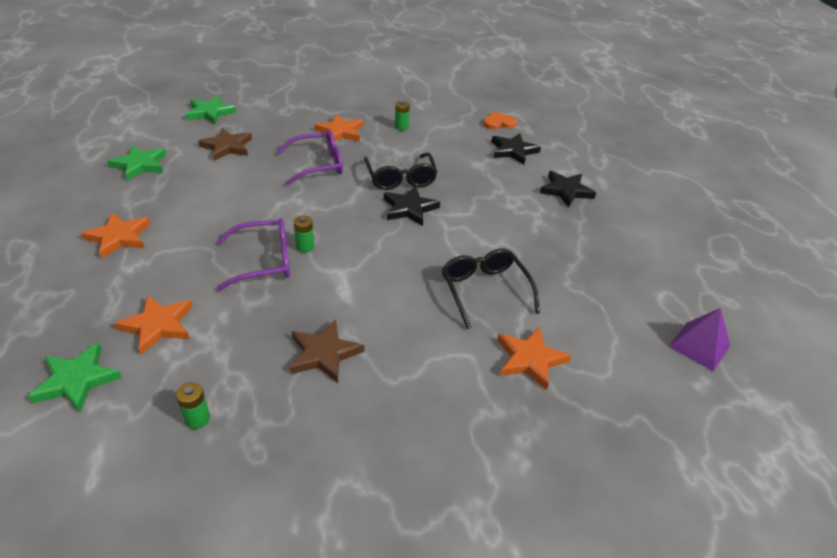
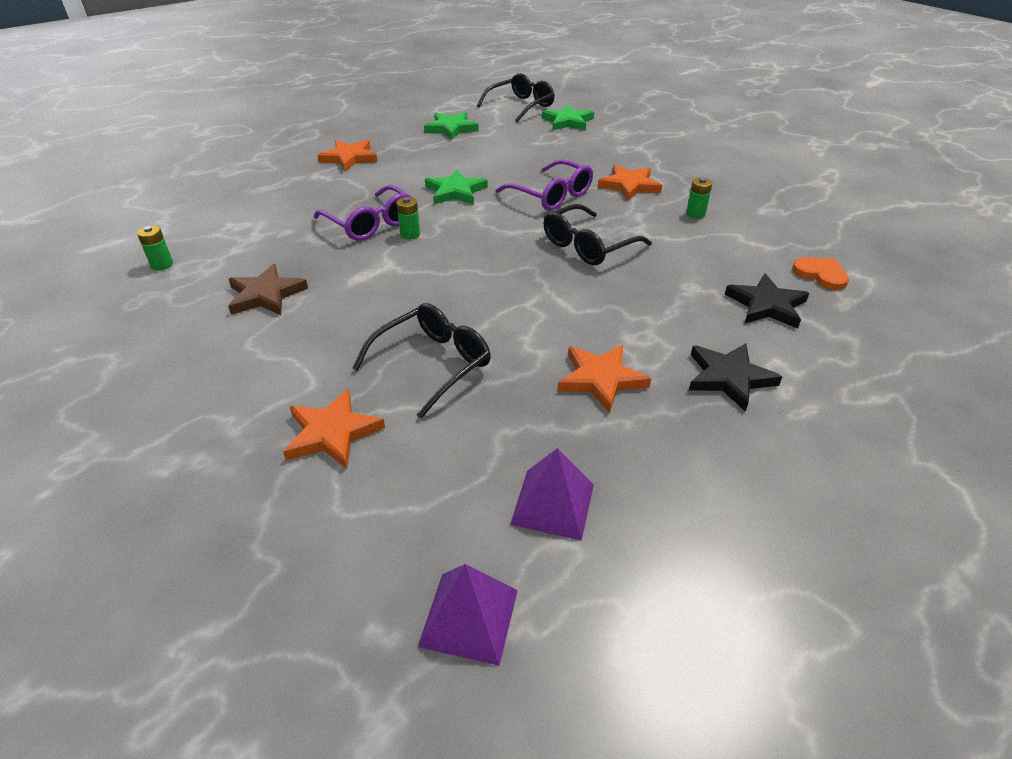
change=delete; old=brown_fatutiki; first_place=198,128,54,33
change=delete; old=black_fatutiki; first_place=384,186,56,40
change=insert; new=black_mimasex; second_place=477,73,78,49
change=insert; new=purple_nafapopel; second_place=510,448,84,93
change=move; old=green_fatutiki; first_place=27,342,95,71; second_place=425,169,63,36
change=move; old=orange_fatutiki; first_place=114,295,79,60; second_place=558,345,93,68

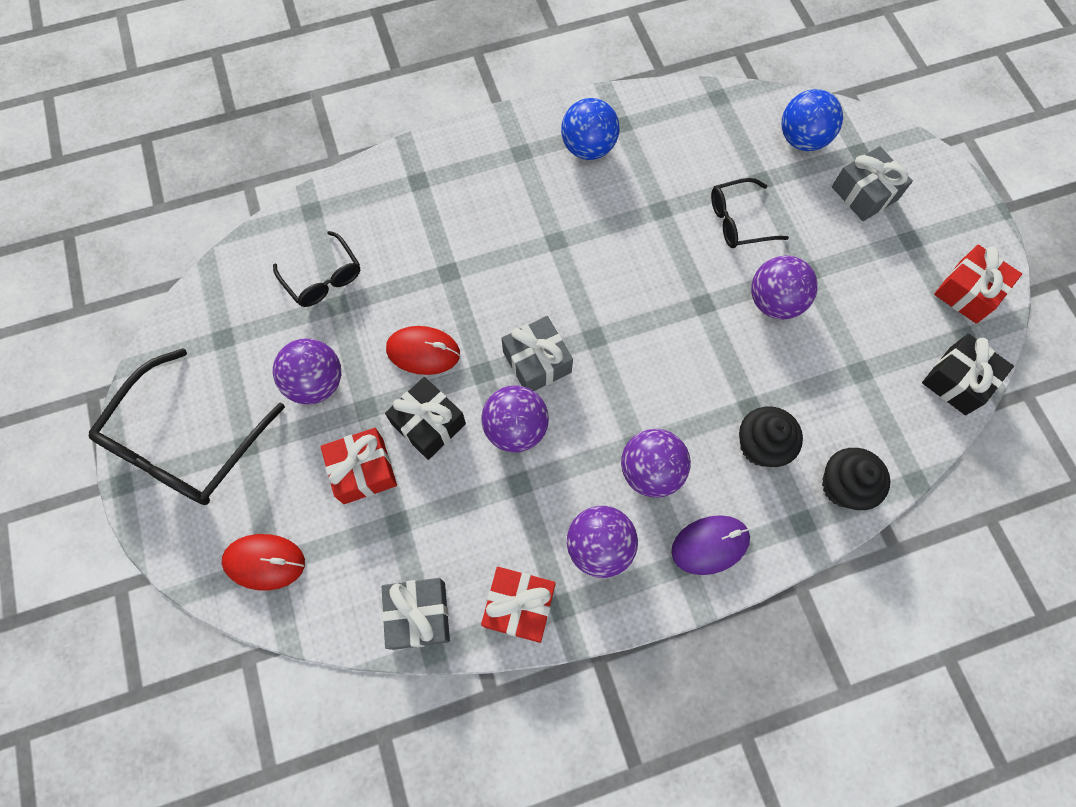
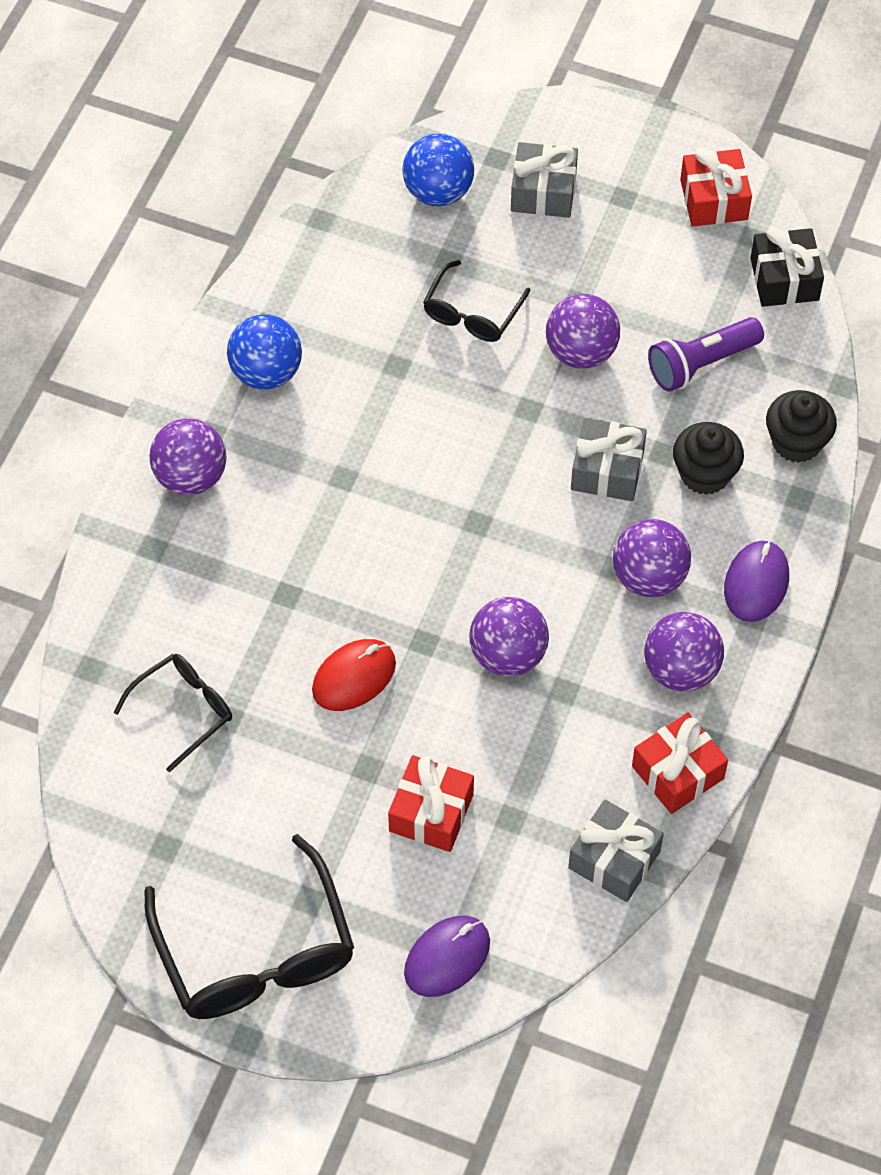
change=delete; old=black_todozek; first_place=385,377,81,83
change=insert; new=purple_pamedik; second_place=648,317,116,75
change=move; old=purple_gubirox; first_place=273,338,68,66; second_place=150,419,77,76
change=move; old=grey_todozek; first_place=501,316,72,75; second_place=571,418,76,83
change=recolor; old=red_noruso; new=purple_noruso; first_place=222,534,83,57; second_place=404,916,86,81
change=rotate; old=black_mimasex; first_place=273,231,87,76; second_place=114,654,118,118; degrees=-45

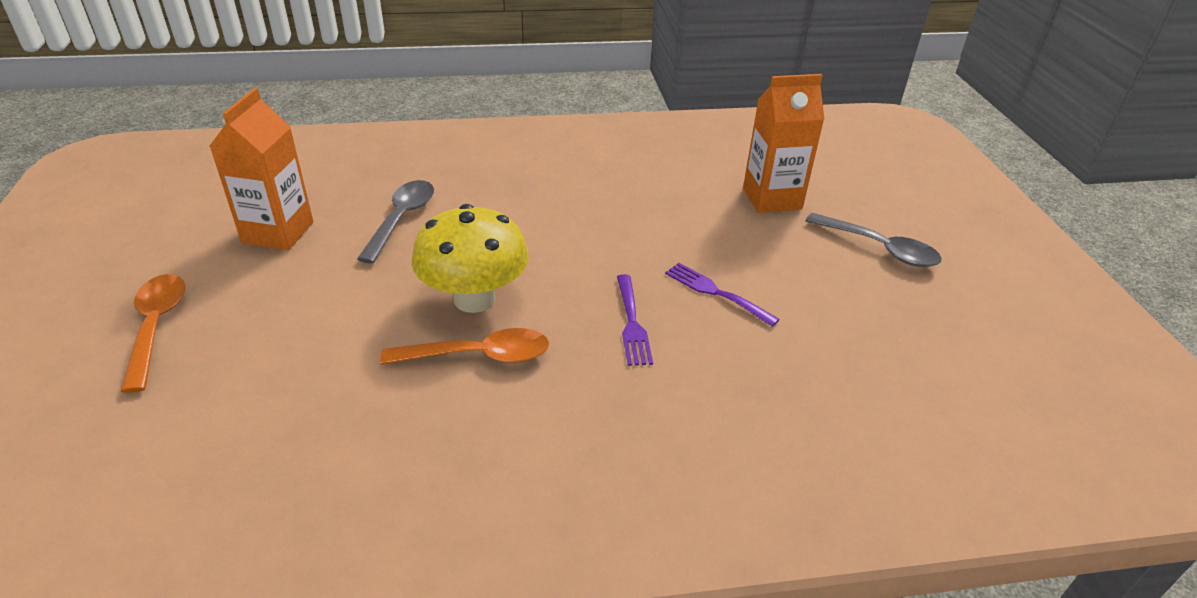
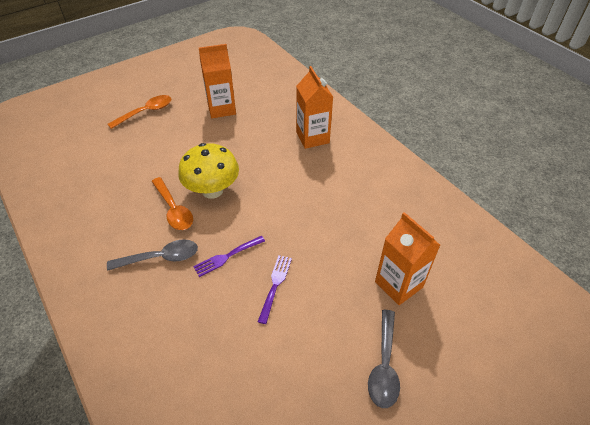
change=insert; new=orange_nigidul; second_place=296,66,37,83
change=move; old=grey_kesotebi; first_place=357,180,77,84; second_place=107,239,91,32

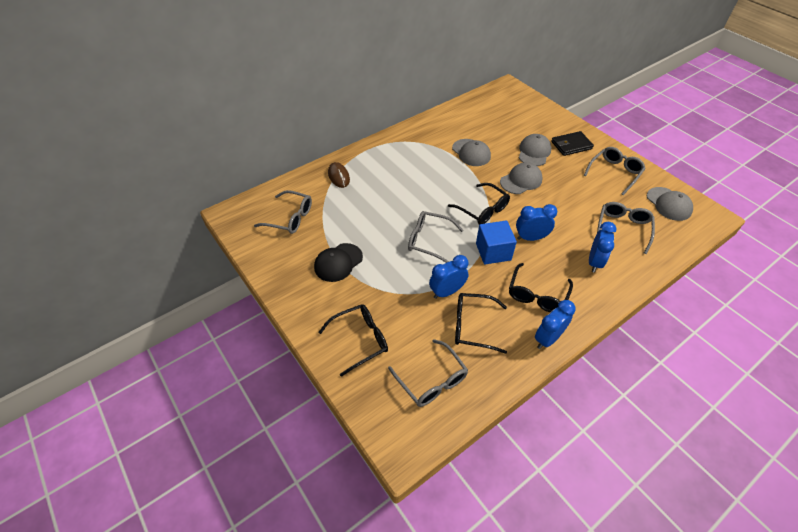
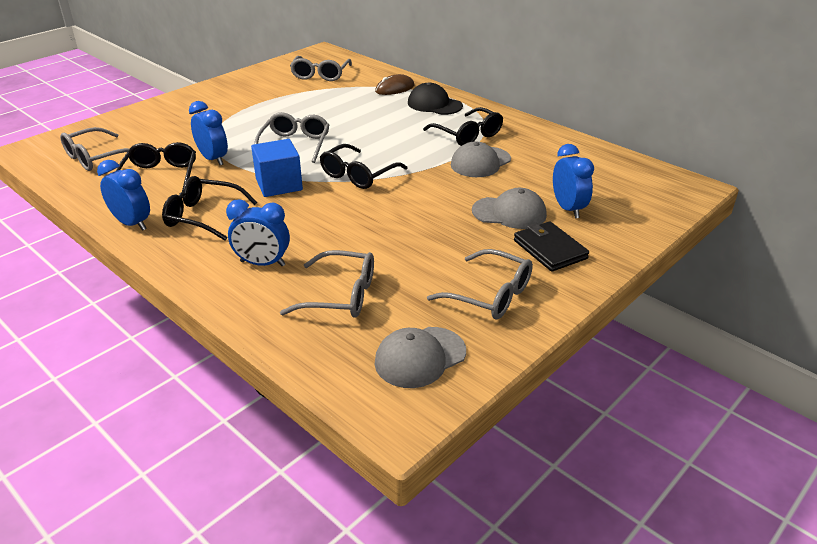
change=delete; old=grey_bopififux; first_place=500,162,43,32
change=move; old=black_bopififux; first_place=314,243,49,39; second_place=408,82,55,33
change=move; old=black_mimasex; first_place=319,304,69,73; second_place=423,107,80,39
change=move; old=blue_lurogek; first_place=516,204,41,37; second_place=553,144,41,74

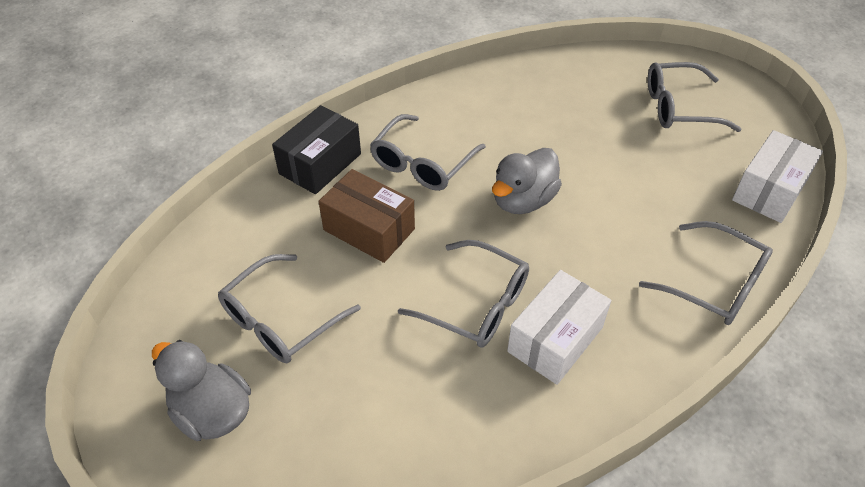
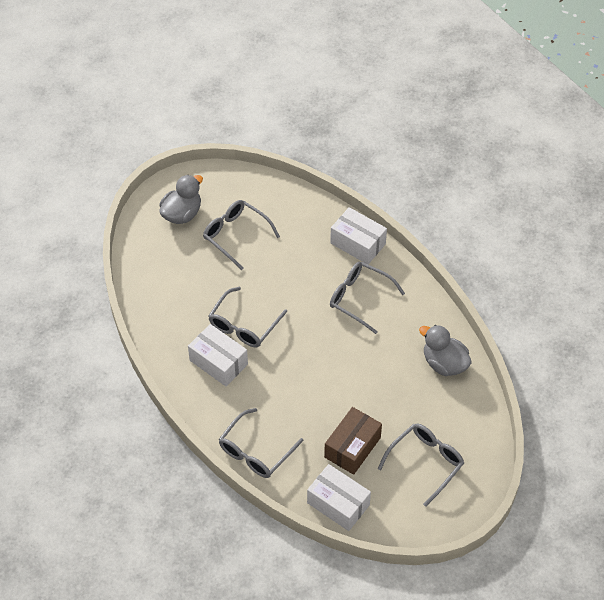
change=move; old=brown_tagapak; first_place=319,169,96,94; second_place=324,407,58,68
change=move; old=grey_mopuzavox; first_place=492,148,70,66; second_place=419,325,53,51
change=recolor; old=black_tagapak; new=white_tagapak; first_place=272,105,89,89; second_place=330,207,57,57
change=rotate; old=grey_mimasex; first_place=648,62,93,70; second_place=378,424,86,83; degrees=45

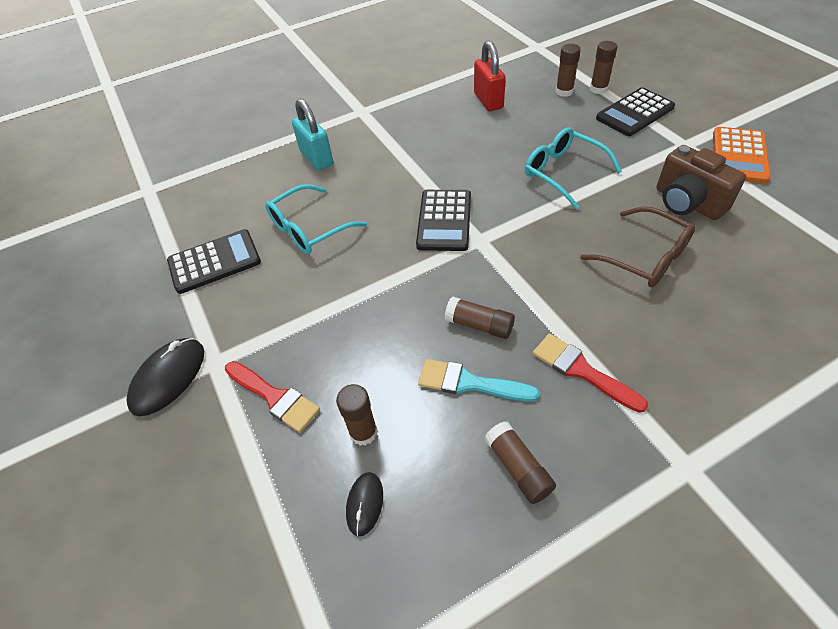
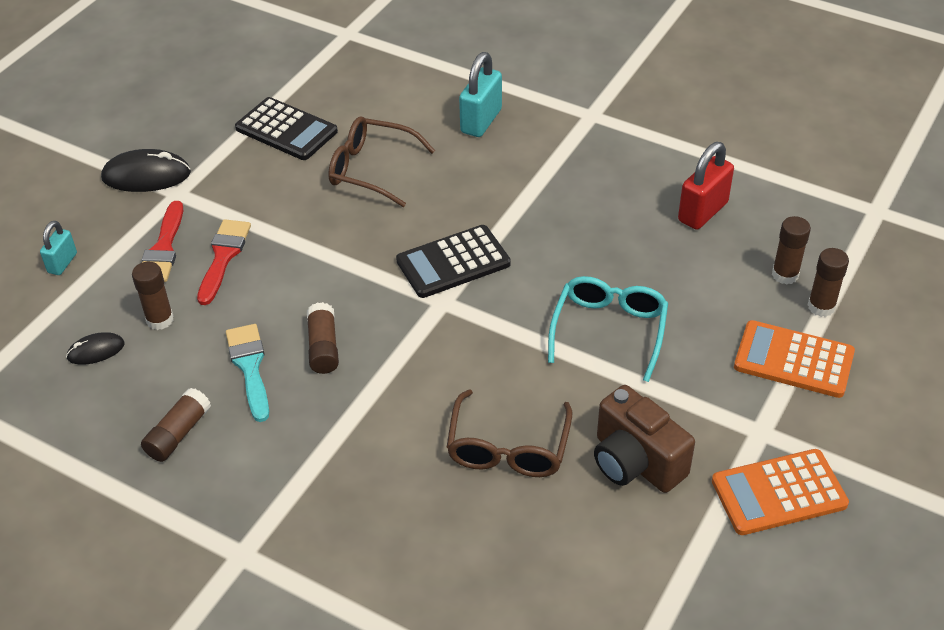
change=insert; new=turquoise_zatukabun; second_place=40,221,37,54
change=move; old=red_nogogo; first_place=533,334,115,79; second_place=197,219,54,86
change=recolor; old=turquoise_mimasex; new=brown_mimasex; first_place=265,184,102,70; second_place=328,116,107,91
change=recolor; old=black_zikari; new=orange_zikari; first_place=596,88,79,48; second_place=734,320,121,78
change=rotate; old=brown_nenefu; first_place=657,145,89,75; second_place=594,385,101,108; degrees=-60

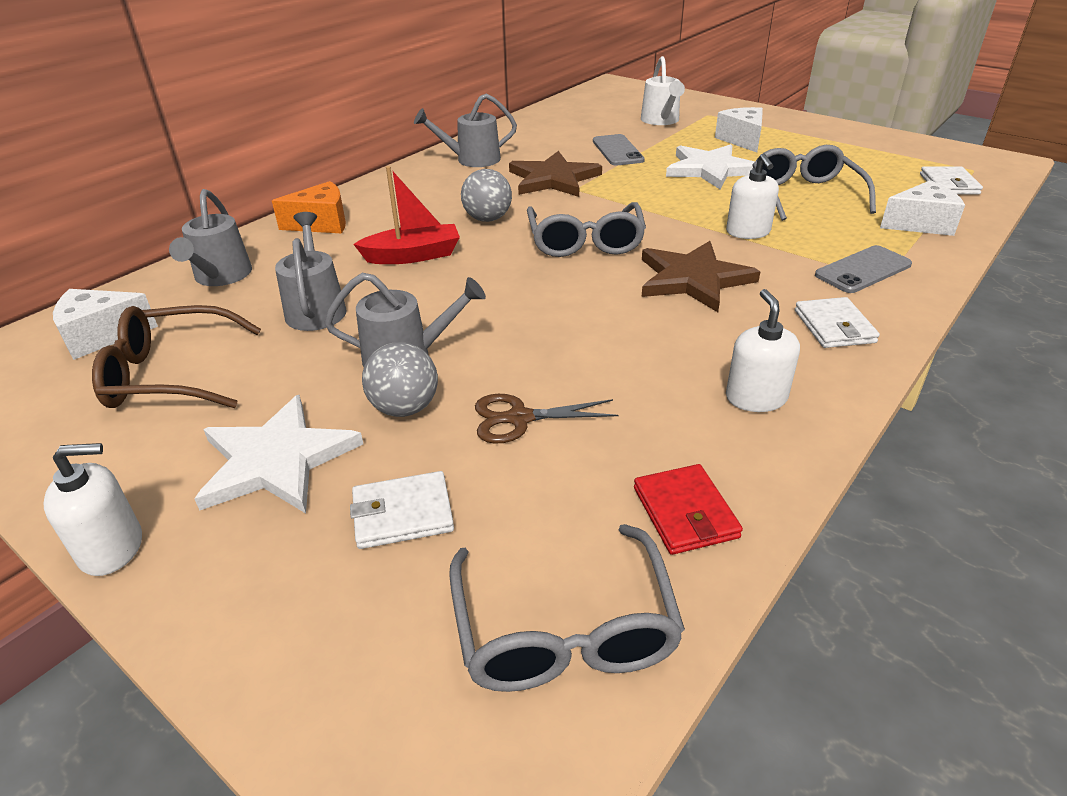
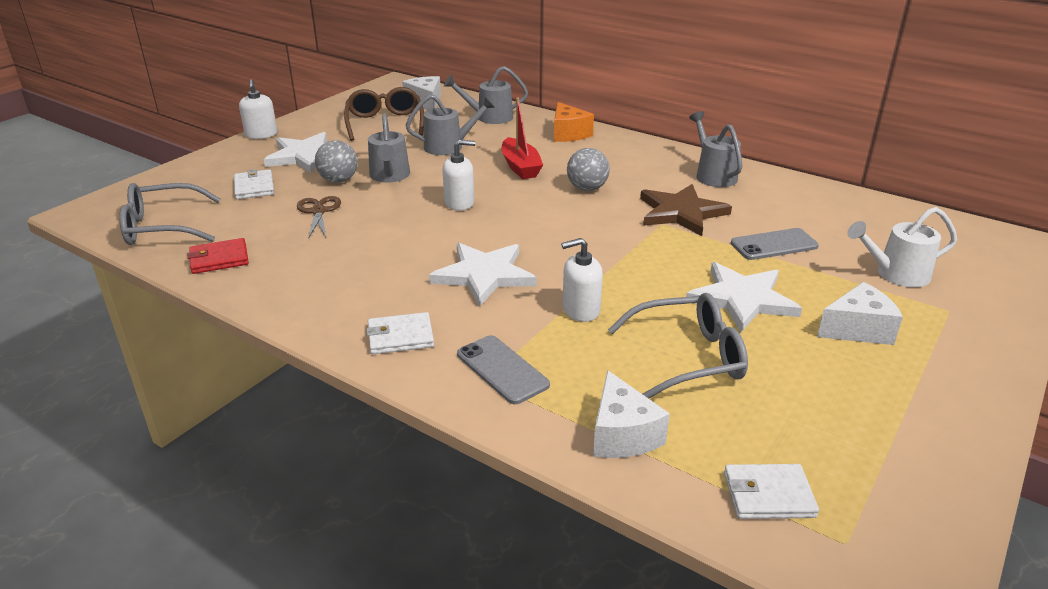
change=delete; old=grey_mimasex; first_place=527,202,119,55
change=move; old=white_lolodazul; first_place=726,289,74,123; second_place=443,140,32,70
change=recolor; old=brown_fatutiki; new=white_fatutiki; first_place=642,241,118,71; second_place=429,243,108,64

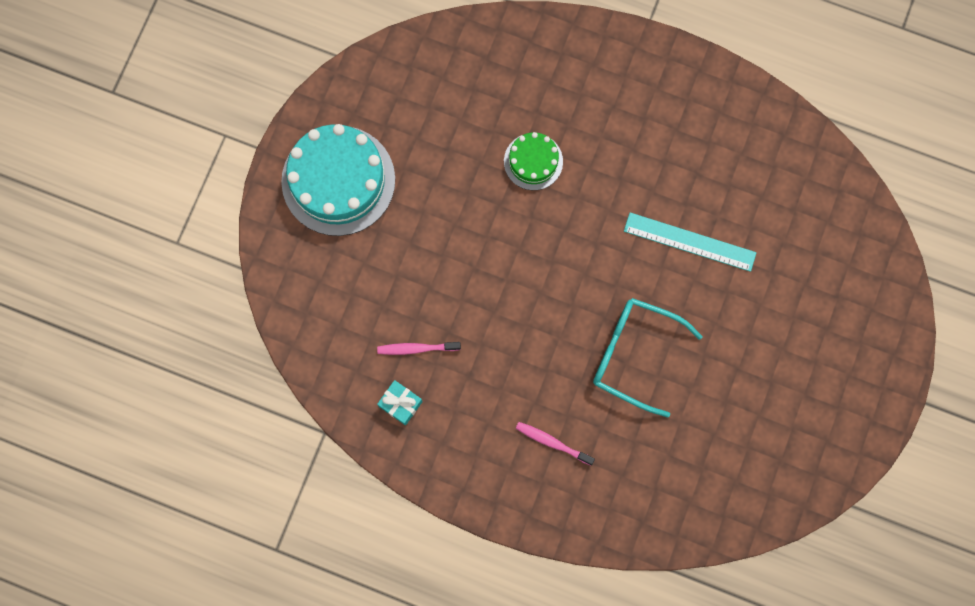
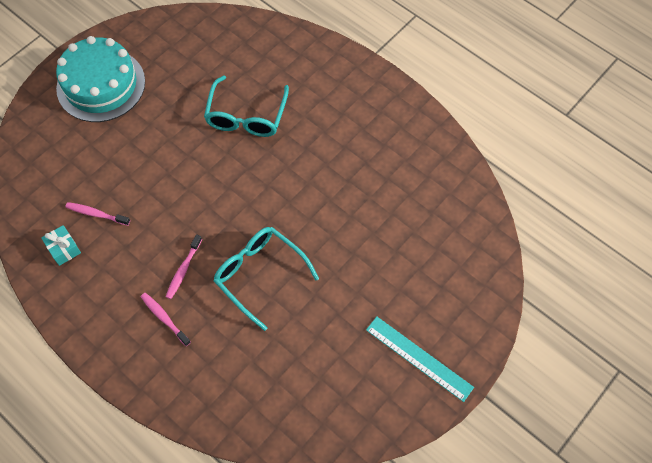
change=insert; new=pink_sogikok; second_place=166,234,36,65
change=move; old=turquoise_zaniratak; first_place=624,213,133,59; second_place=366,317,108,85
change=replace; old=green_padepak; new=turquoise_mimasex; first_place=504,132,59,58; second_place=204,75,85,62

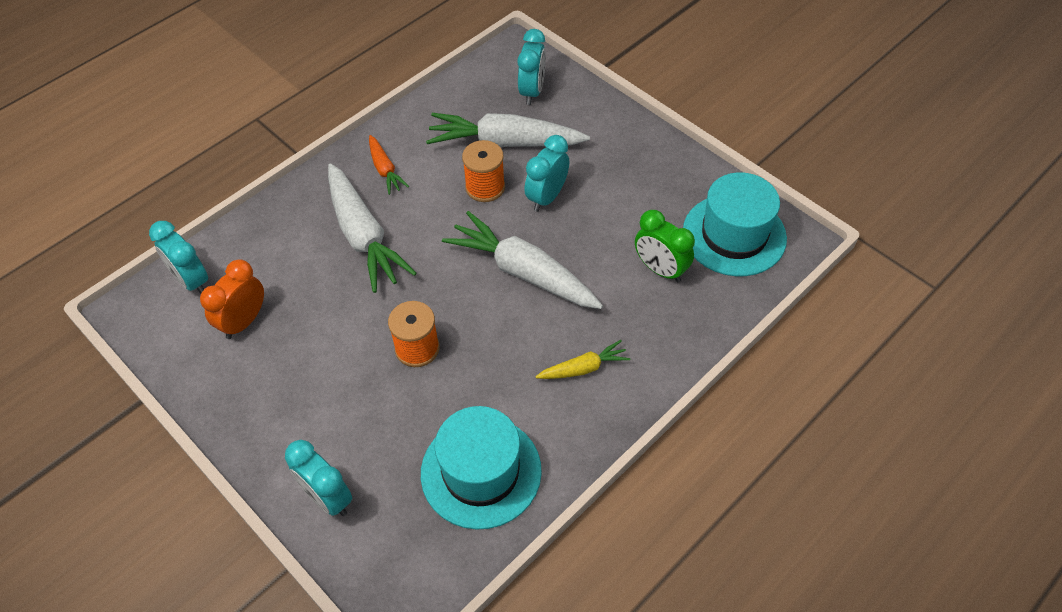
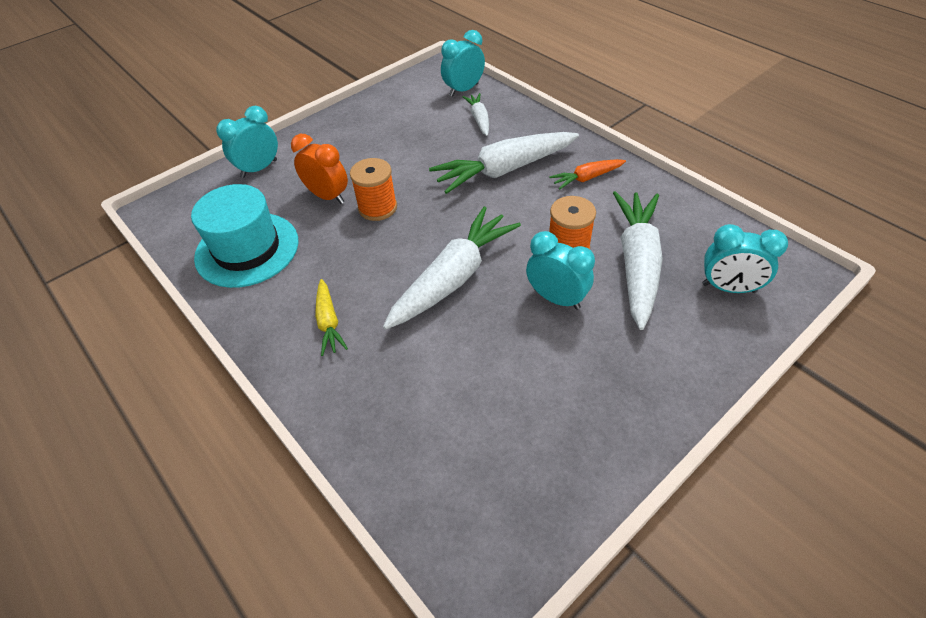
change=delete; old=green_lurogek; first_place=635,210,60,72
change=delete; old=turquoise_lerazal; first_place=683,172,104,104
change=insert; new=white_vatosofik; second_place=463,93,26,43
change=move; old=orange_lurogek; first_place=200,259,64,80; second_place=291,134,57,70

